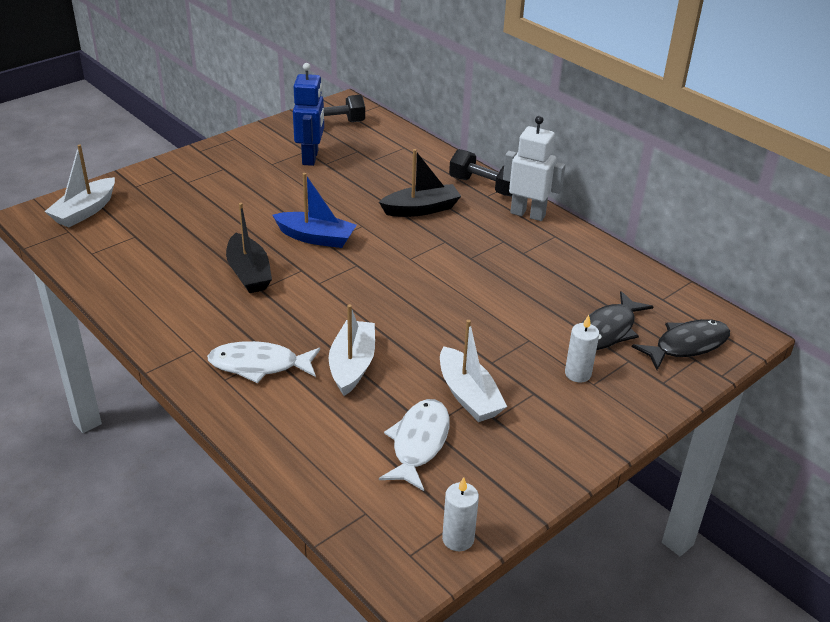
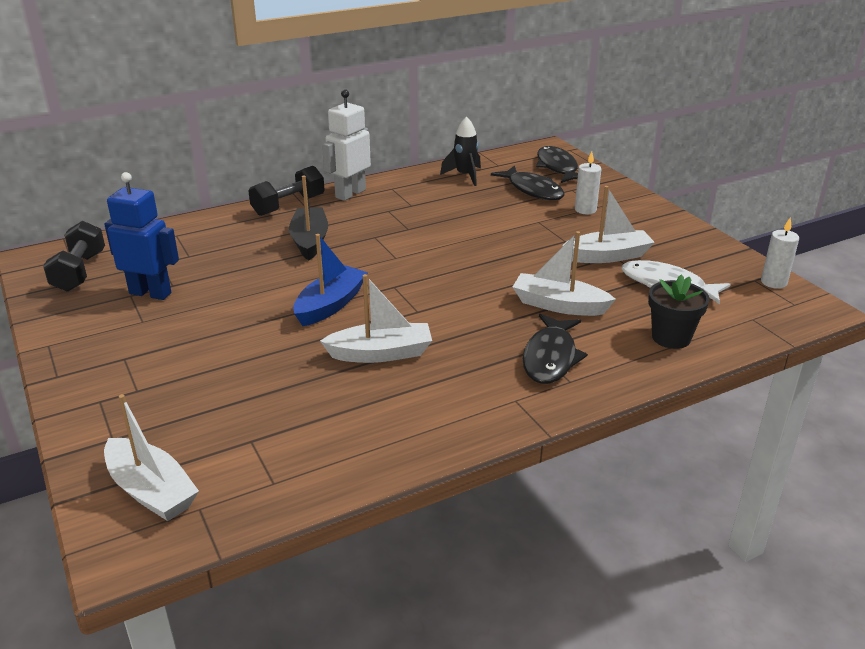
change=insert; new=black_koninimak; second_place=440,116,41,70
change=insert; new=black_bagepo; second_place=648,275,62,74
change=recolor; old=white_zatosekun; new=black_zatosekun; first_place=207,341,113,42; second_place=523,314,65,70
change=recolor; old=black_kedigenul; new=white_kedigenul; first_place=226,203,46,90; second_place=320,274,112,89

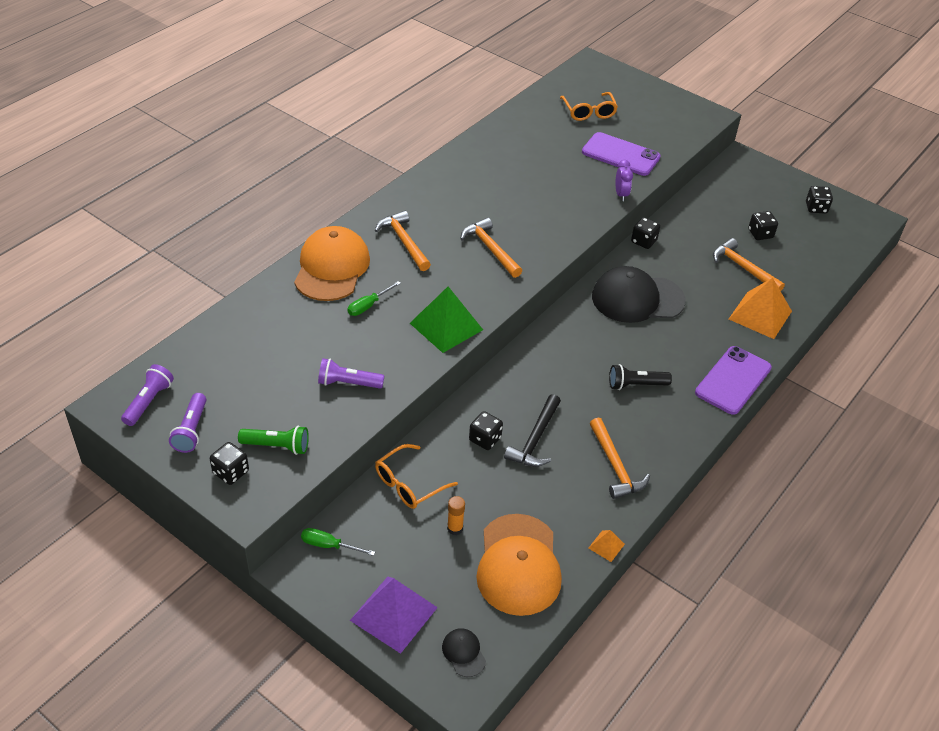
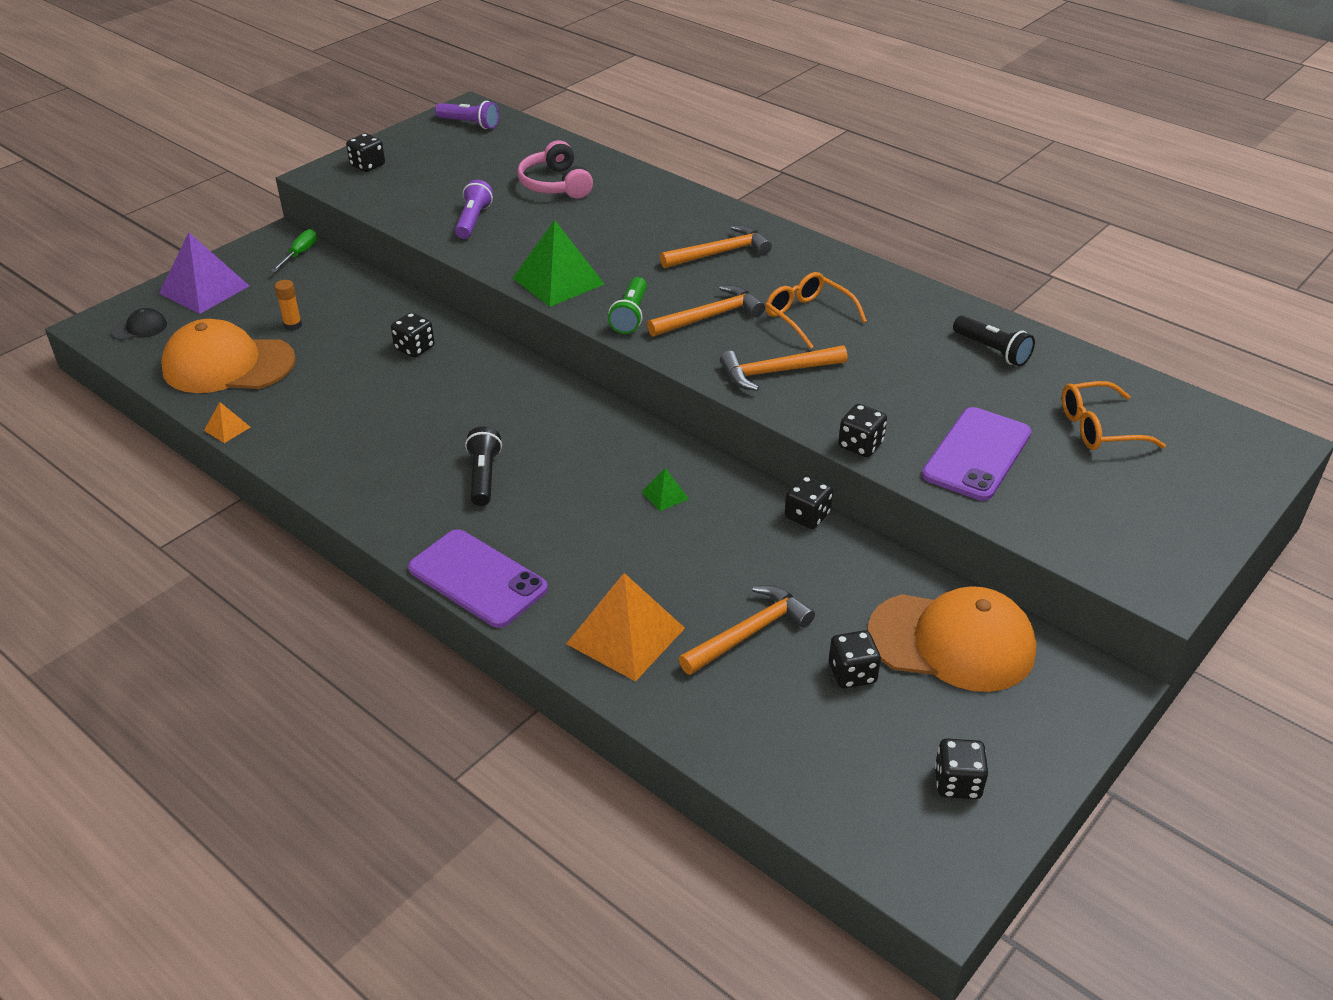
change=delete; old=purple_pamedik; first_place=169,393,38,60
change=delete; old=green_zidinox; first_place=348,281,53,35
change=delete; old=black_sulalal; first_place=504,394,57,73
change=insert; new=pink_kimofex; second_place=517,140,76,59
change=insert; new=black_pamedik; second_place=953,316,82,50
change=move; old=green_pamedik; first_place=238,426,71,29; second_place=608,277,39,57
change=move; old=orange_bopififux; first_place=294,226,76,75; second_place=867,586,170,106
change=move; old=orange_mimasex; first_place=375,444,83,65; second_place=765,272,102,77
change=move; old=orange_sulalal; first_place=590,418,60,81; second_place=720,345,128,46
change=replace; old=black_bopififux; new=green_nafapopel; first_place=592,266,94,57; second_place=642,468,47,43
change=replace; old=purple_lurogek; new=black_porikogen; first_place=616,160,17,41; second_place=838,404,49,53

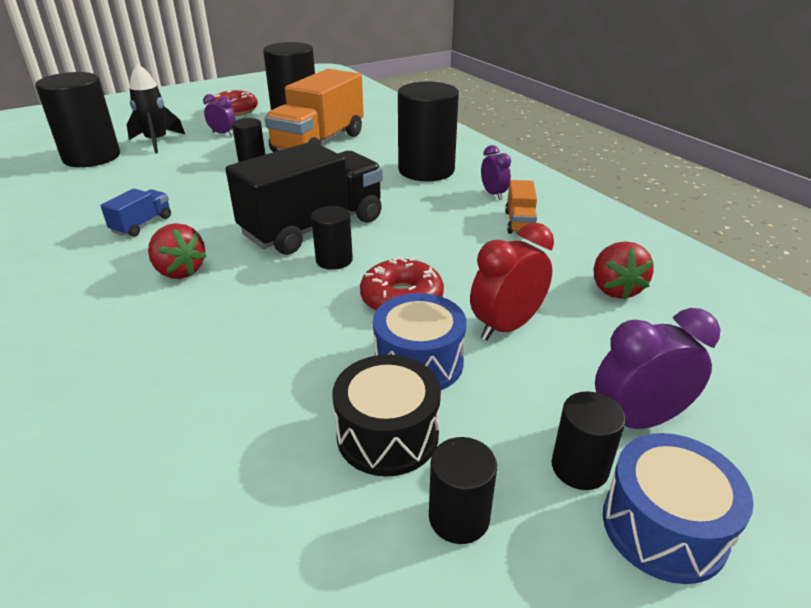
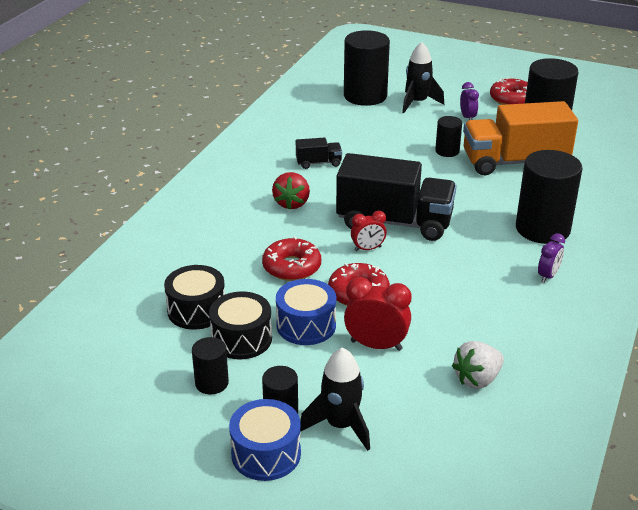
change=delete; old=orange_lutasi; first_place=505,180,32,54
change=insert; new=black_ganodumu; second_place=164,265,61,65
change=insert; new=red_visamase; second_place=262,236,59,45
change=replace; old=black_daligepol; new=red_lurogek; first_place=311,206,42,64; second_place=351,211,36,41
change=replace; old=purple_lurogek; new=black_koninimak; first_place=595,308,126,121; second_place=300,347,70,104
change=recolor; old=blue_lutasi; new=black_lutasi; first_place=100,189,71,48; second_place=296,138,46,31
change=recolor; old=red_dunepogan; new=white_dunepogan; first_place=594,241,60,59; second_place=452,341,52,48

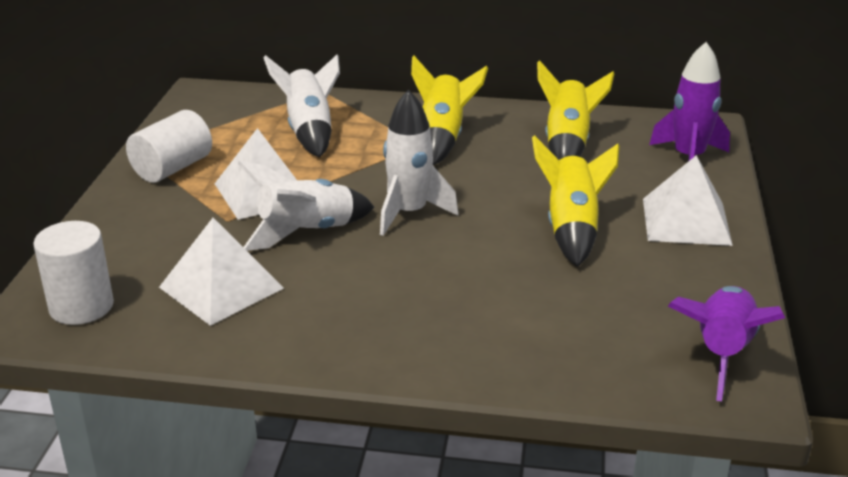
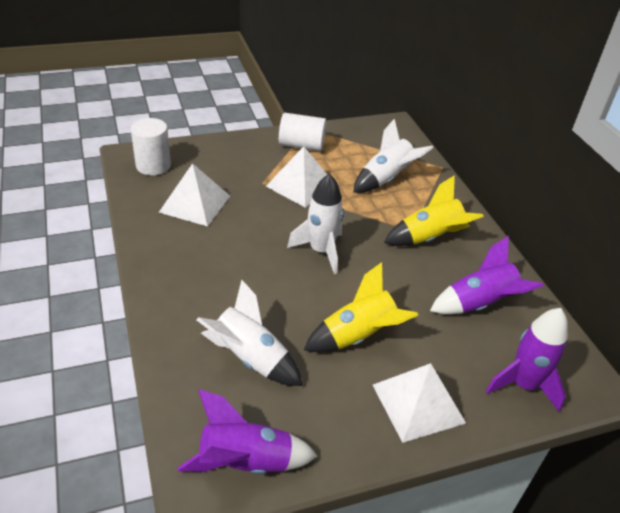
change=move; old=white_koninimak; first_place=238,161,136,90; second_place=196,280,107,106
change=recolor; old=yellow_koninimak; new=purple_koninimak; first_place=537,60,78,100; second_place=430,236,114,79

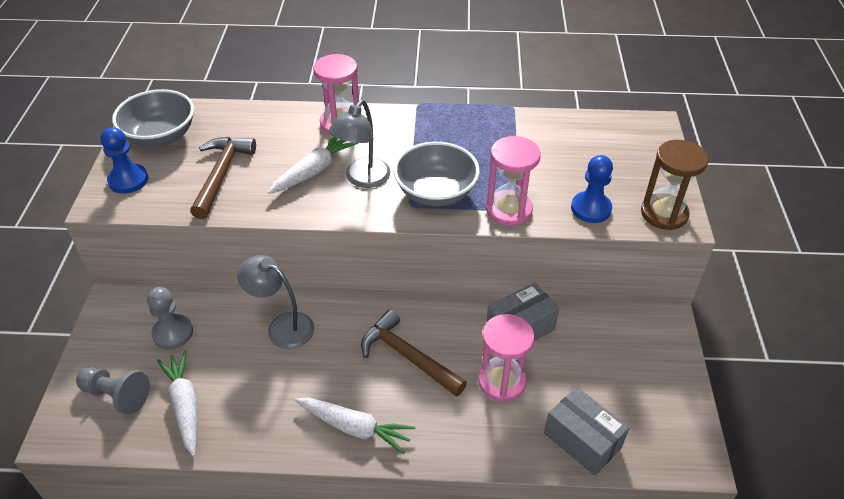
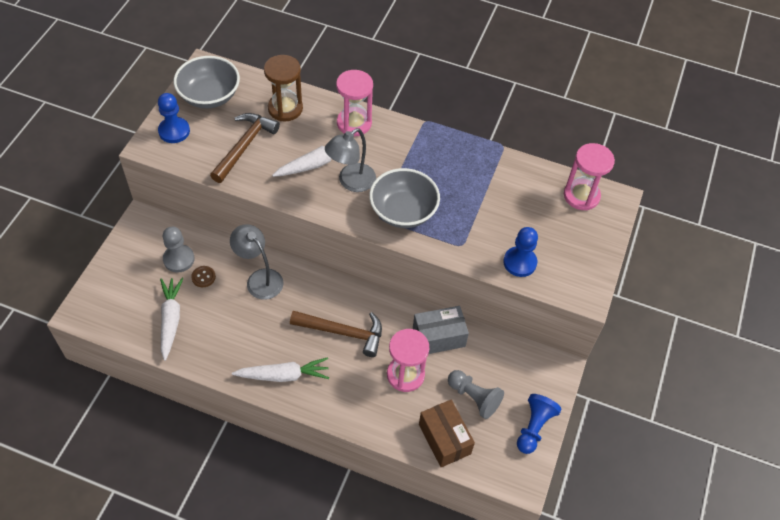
change=insert; new=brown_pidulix; second_place=191,266,25,21
change=insert; new=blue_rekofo; second_place=517,394,45,60
change=move; old=grey_rekofo; first_place=76,367,74,48; second_place=448,370,56,49
change=move; old=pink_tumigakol; first_place=486,136,55,90; second_place=564,143,51,67
change=move; old=brown_tumigakol; first_place=641,140,68,90; second_place=264,55,39,66
change=recolor; old=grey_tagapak; new=brown_tagapak; first_place=544,387,85,89; second_place=419,400,56,67
change=rotate; old=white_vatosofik; first_place=294,398,121,56; second_place=232,357,97,25; degrees=-45
change=rotate; old=brown_sulalal; first_place=361,309,106,88; second_place=290,311,92,46; degrees=135

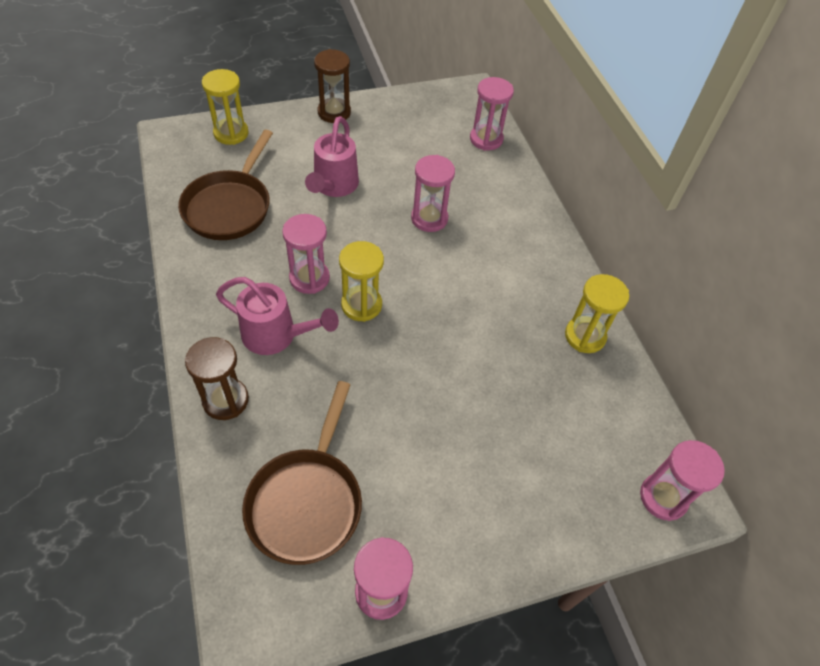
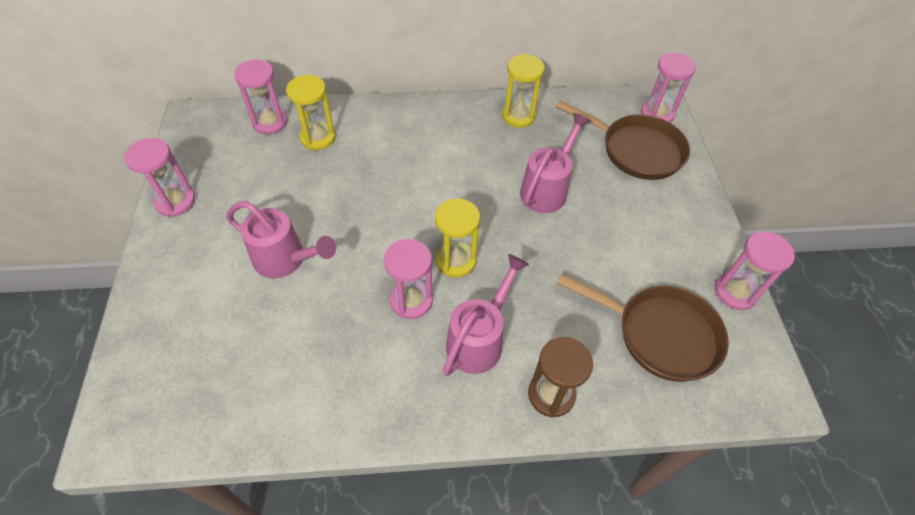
change=delete; old=brown_tumigakol; first_place=314,49,37,74
change=insert; new=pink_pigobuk; second_place=520,113,71,100
change=move; old=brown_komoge; first_place=178,129,95,111; second_place=556,101,134,79
change=move; old=yellow_tumigakol; first_place=202,69,47,76; second_place=286,75,50,75
change=move; old=pink_tumigakol; first_place=411,155,44,77; second_place=124,138,71,79

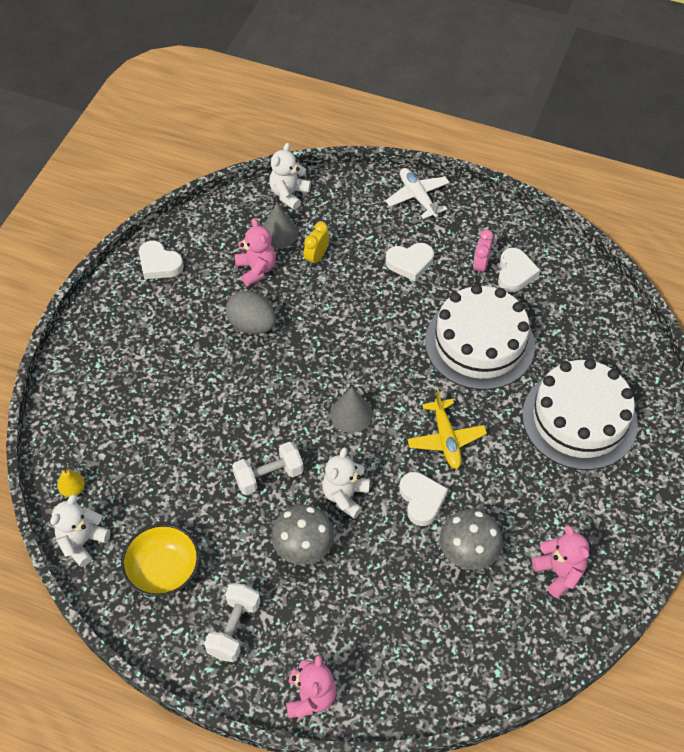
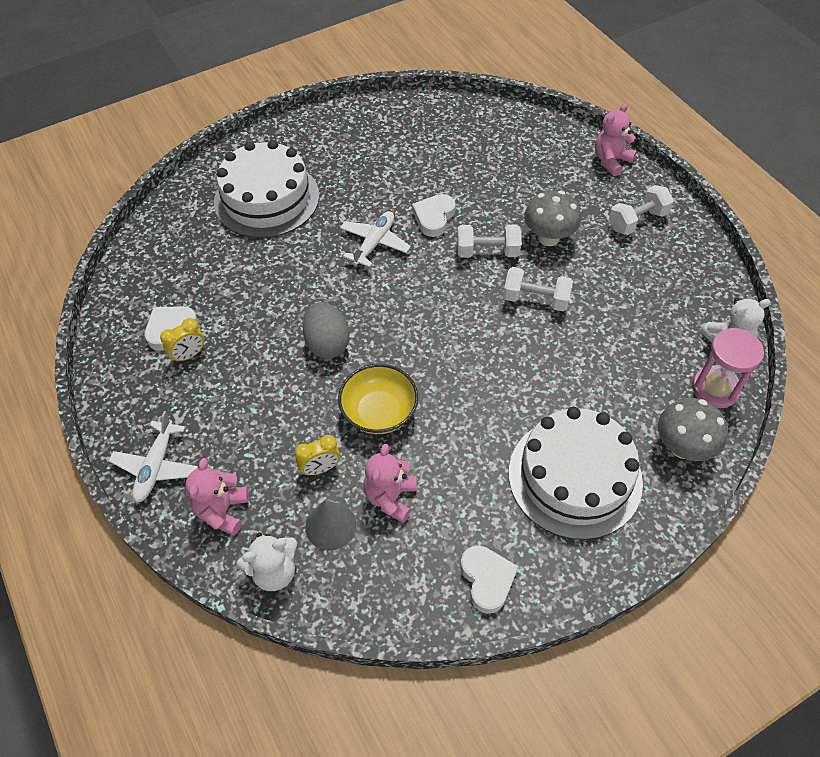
change=delete; old=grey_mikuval; first_place=330,387,43,46
change=delete; old=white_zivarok; first_place=386,243,48,38
change=move; old=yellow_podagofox; first_place=121,524,79,73; second_place=338,364,80,70
change=move; old=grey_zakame; first_place=226,291,50,43; second_place=303,302,47,57
change=move; old=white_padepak; first_place=425,284,110,106; second_place=509,407,134,133
change=move; old=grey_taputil; first_place=440,509,63,61; second_place=658,398,69,63
change=move; old=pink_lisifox; first_place=532,525,57,73; second_place=185,458,64,77
change=replace; old=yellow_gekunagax; new=pink_tumigakol; first_place=57,466,28,31; second_place=692,328,72,80
change=replace; old=white_lisifox; new=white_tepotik; first_place=322,447,48,72; second_place=457,225,64,33
change=recolor; old=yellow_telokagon; new=white_telokagon; first_place=407,390,80,79; second_place=340,211,71,56
change=recolor; old=pink_lurogek; new=yellow_lurogek; first_place=473,229,21,47; second_place=160,318,45,45

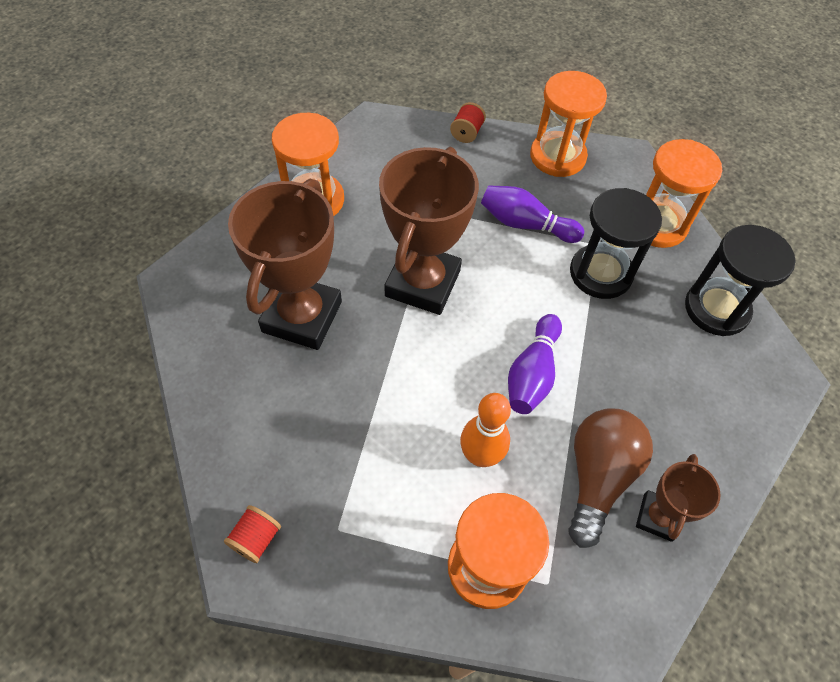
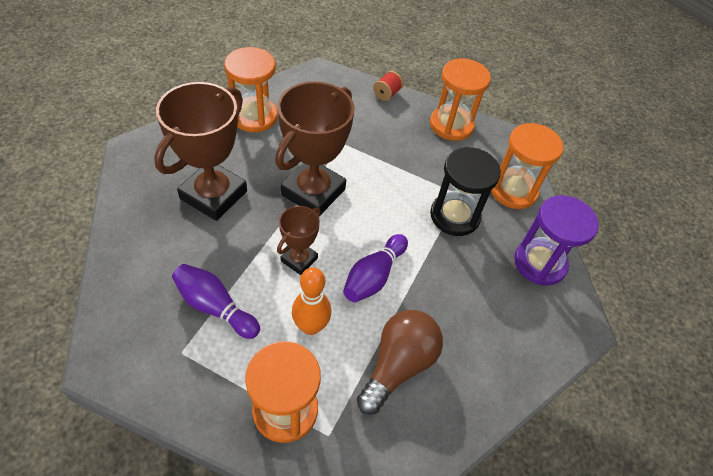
change=delete; old=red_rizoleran; first_place=224,505,57,58
change=move; old=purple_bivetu; first_place=481,185,103,58; second_place=172,264,88,75
change=move; old=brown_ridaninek; first_place=636,454,85,88; second_place=277,206,44,69
change=recolor; old=black_tumigakol; new=purple_tumigakol; first_place=685,225,110,111; second_place=514,195,85,91

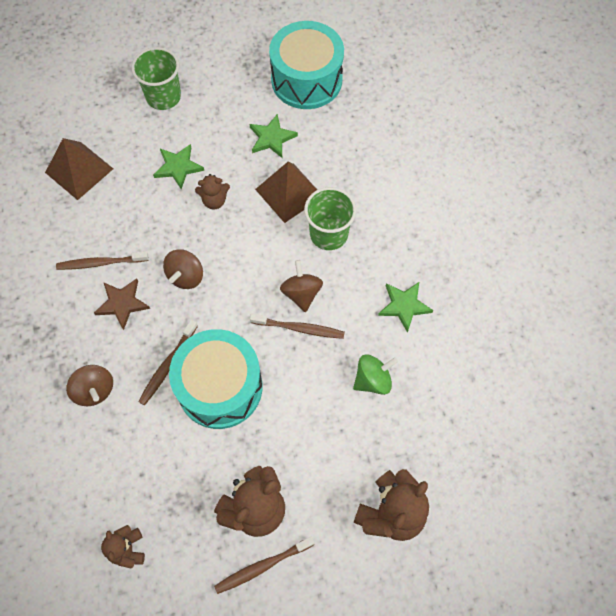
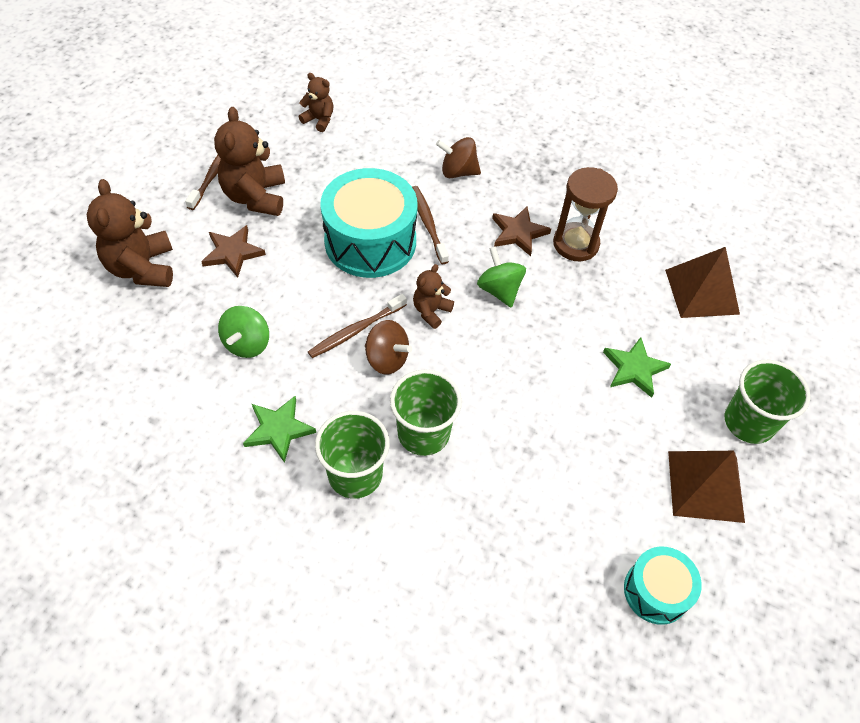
change=delete; old=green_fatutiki; first_place=249,114,49,44
change=insert; new=brown_fatutiki; second_place=201,225,65,53
change=insert; new=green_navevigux; second_place=315,411,75,88
change=move; old=brown_lisifox; first_place=195,174,35,35; second_place=413,264,41,65
change=move; old=brown_nafapopel; first_place=255,162,62,61; second_place=668,451,77,72
change=replace; old=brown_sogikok; new=brown_tumigakol; first_place=56,251,93,19; second_place=553,167,65,94
change=recolor; old=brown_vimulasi; new=green_vimulasi; first_place=163,249,40,40; second_place=477,246,49,61
change=resize; old=turquoise_ganodumu; first_place=269,21,75,88; second_place=624,547,78,78; factor=0.55

